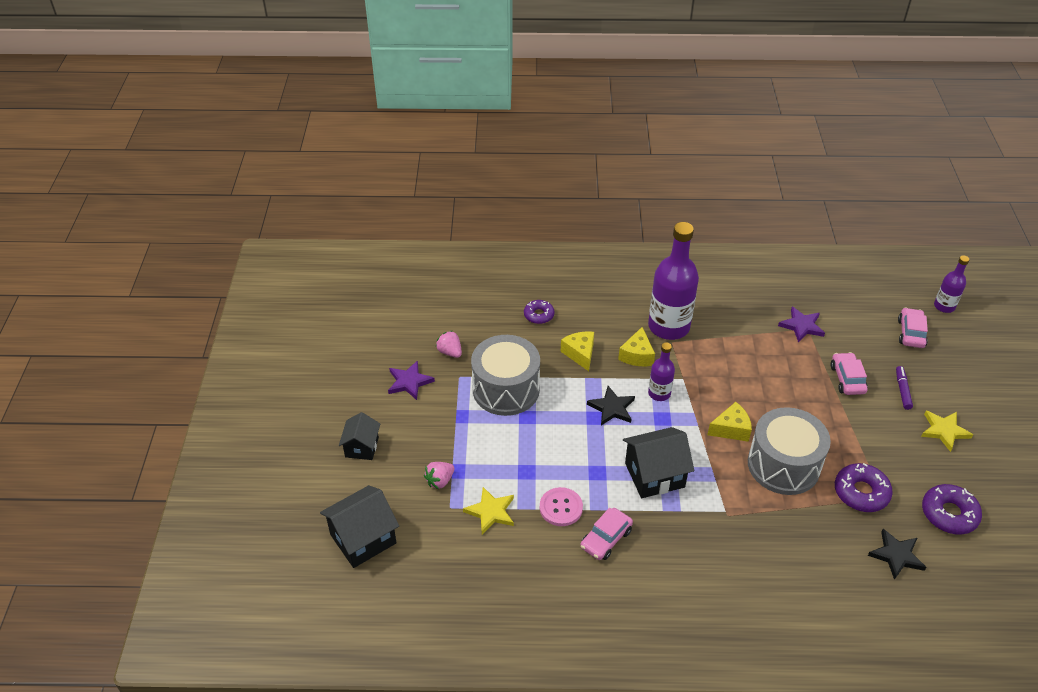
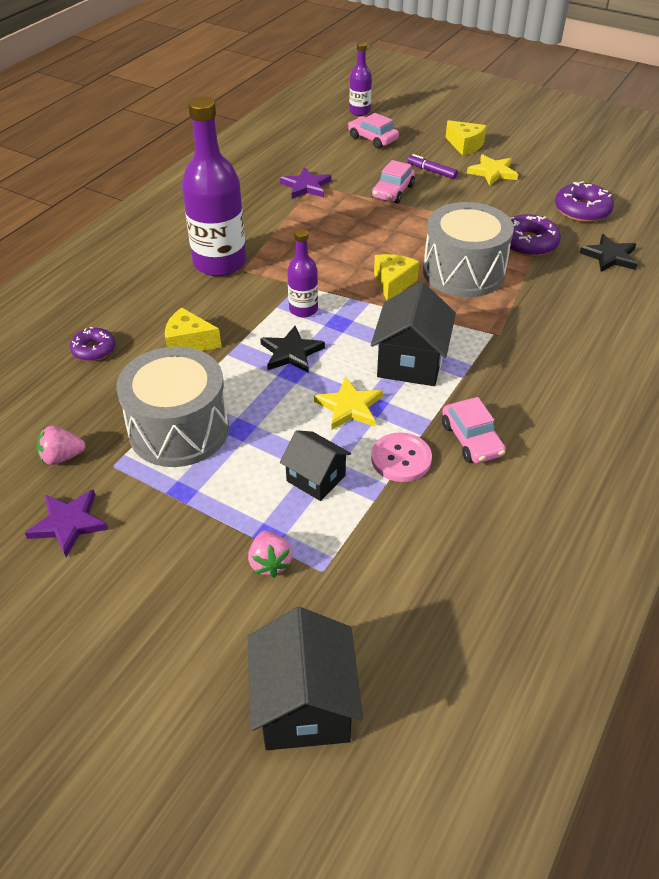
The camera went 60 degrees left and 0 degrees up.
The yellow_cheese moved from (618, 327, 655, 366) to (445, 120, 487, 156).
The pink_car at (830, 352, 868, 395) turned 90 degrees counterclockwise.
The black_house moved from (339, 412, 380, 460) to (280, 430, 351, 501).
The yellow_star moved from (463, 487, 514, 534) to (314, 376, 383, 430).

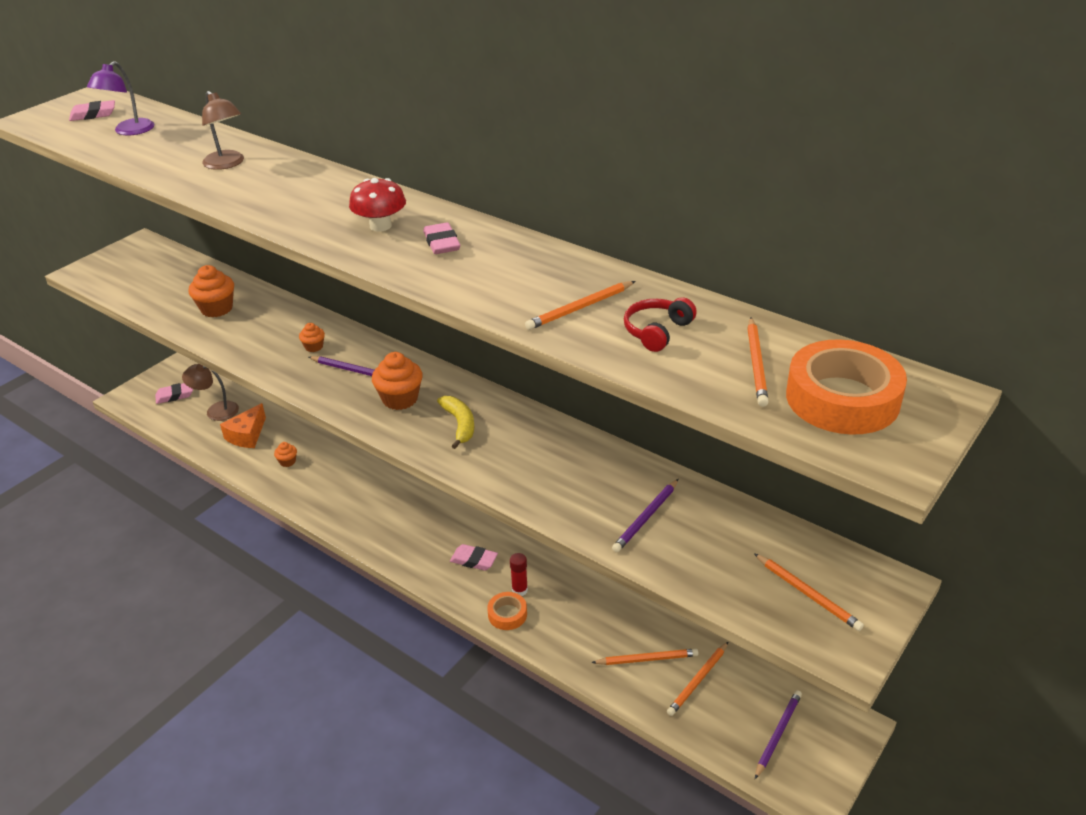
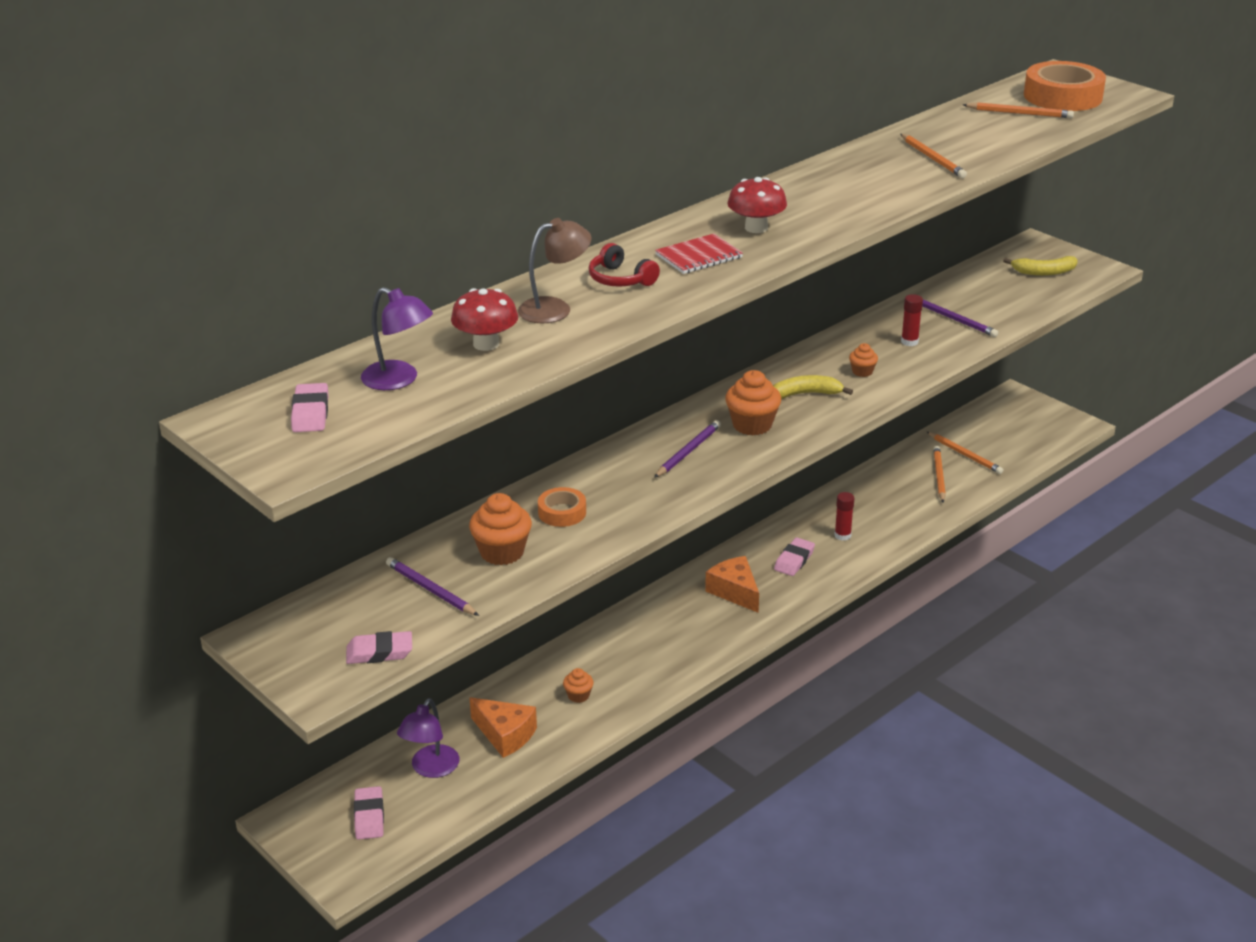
The camera went 80 degrees left and 5 degrees down.
The pink_eraser moved from (423, 222, 460, 254) to (346, 631, 412, 664).
The red_headphones moved from (624, 297, 697, 352) to (588, 243, 660, 287).
The orange_cupcake moved from (299, 323, 325, 352) to (849, 343, 878, 377).
The brown_lamp at (182, 363, 239, 421) became the purple_lamp at (397, 698, 459, 778).
The orange_pencil at (754, 553, 864, 631) was replaced by the yellow_banana at (1003, 256, 1078, 276).
The orange_tape moved from (487, 592, 527, 630) to (538, 487, 586, 527).
The purple_pencil moved from (755, 690, 802, 779) to (386, 557, 479, 616).
The red_notebook at (655, 234, 743, 274) appeared.
The red_mushroom at (451, 288, 518, 351) appeared.
The red_glue_stick at (901, 294, 923, 346) appeared.
The orange_cheese at (705, 556, 759, 613) appeared.

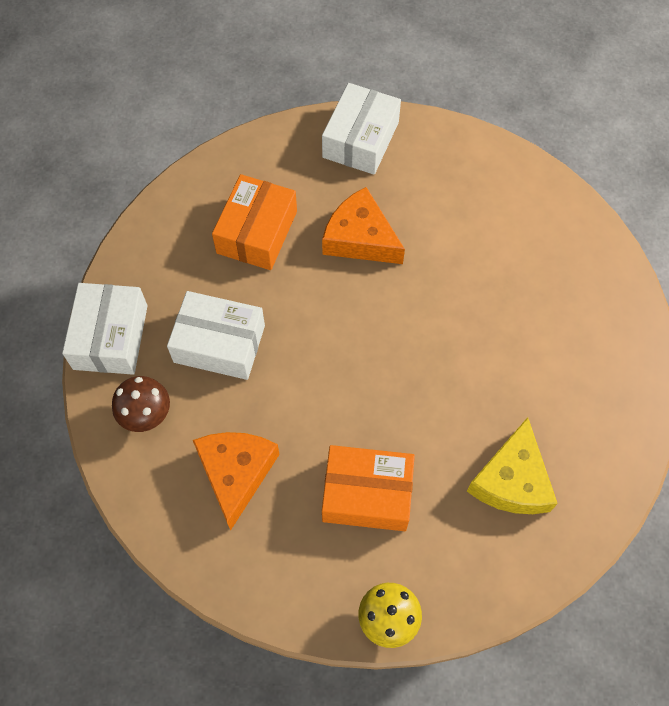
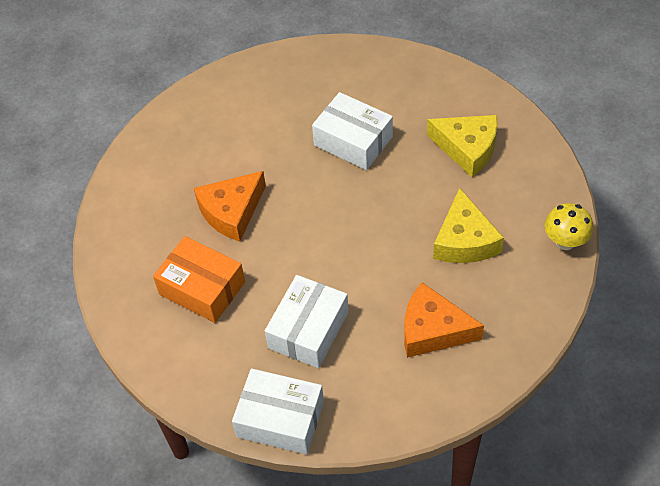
The camera went 75 degrees left and 10 degrees down.
The white_box moved from (322, 83, 401, 175) to (312, 92, 393, 170).
The brown_mushroom at (112, 376, 170, 432) disappeared.
The orange_box at (322, 445, 415, 531) was replaced by the yellow_cheese at (433, 188, 504, 263).

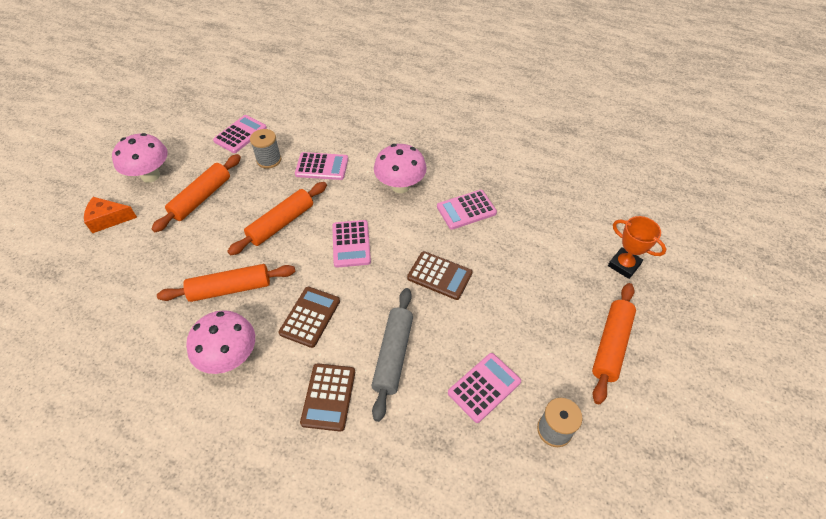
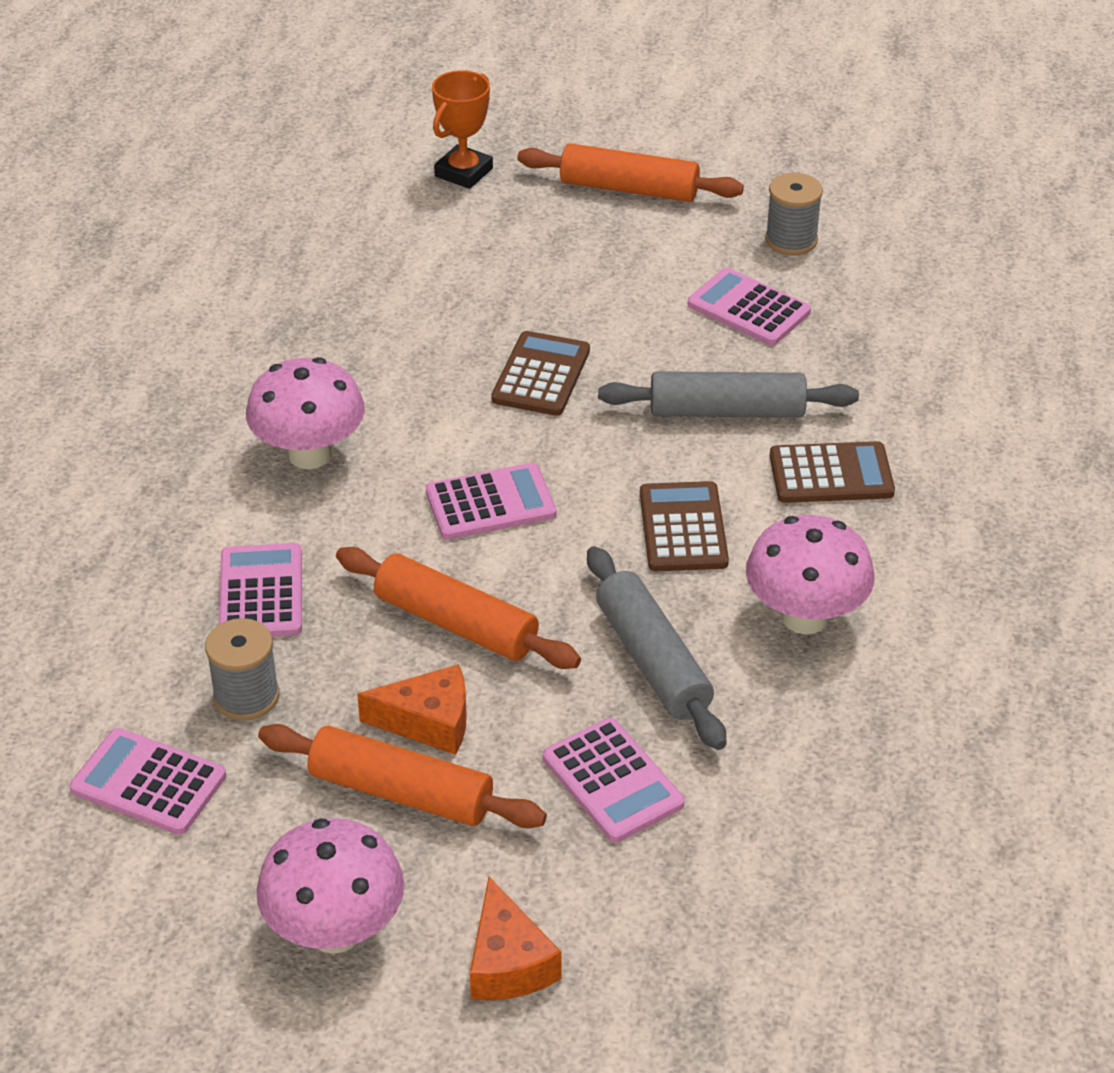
The camera went 100 degrees left and 10 degrees down.
The pink_calculator moved from (437, 190, 497, 229) to (543, 718, 685, 842).
The orange_rolling_pin at (157, 264, 296, 302) became the grey_rolling_pin at (587, 546, 727, 750).
The brown_calculator at (279, 287, 340, 348) turned 75 degrees clockwise.
The orange_cheese at (357, 664, 467, 755) appeared.

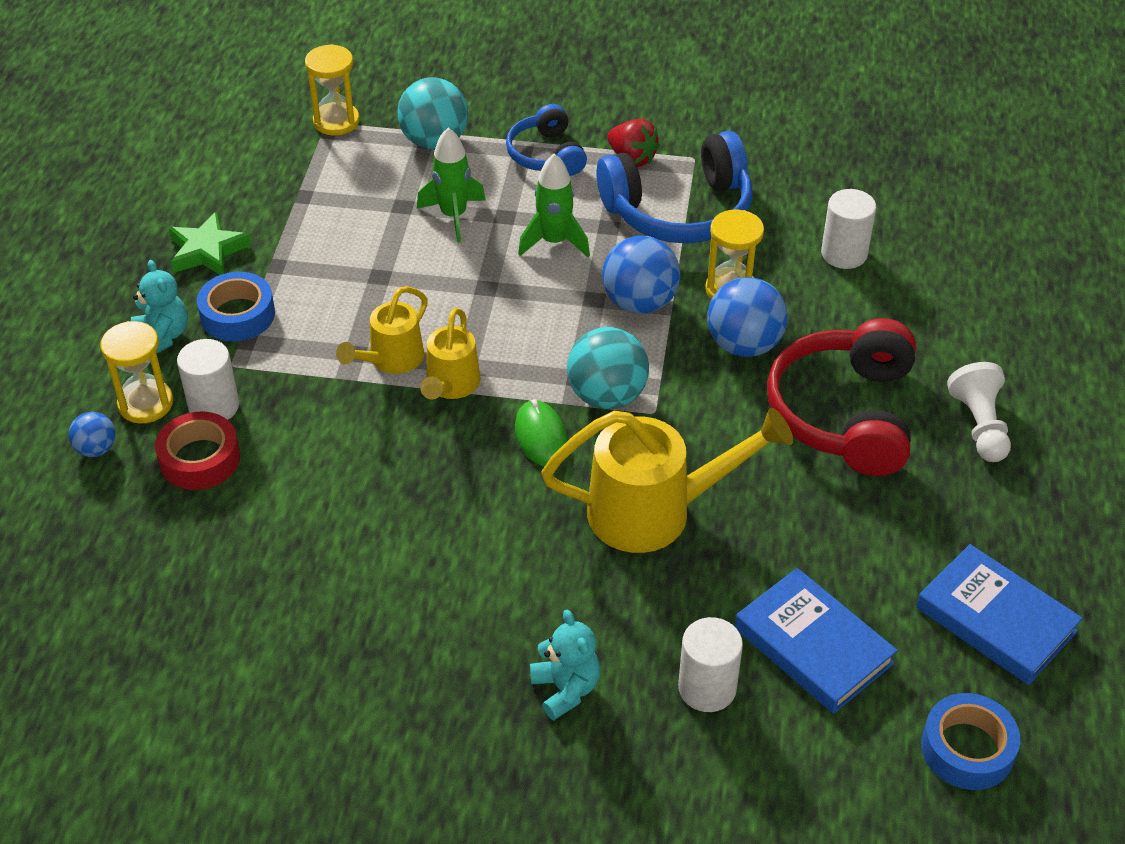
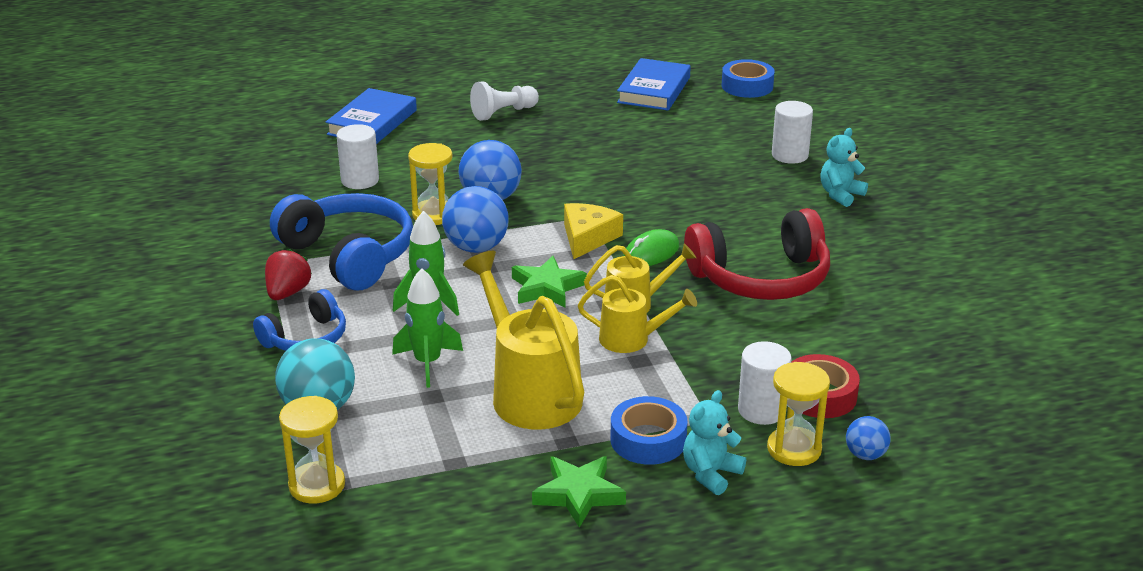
The camera went 115 degrees left and 15 degrees down.
The red_headphones moved from (767, 318, 916, 476) to (684, 208, 830, 300).
The turquoise_ball at (567, 327, 649, 409) was replaced by the yellow_cheese at (564, 203, 623, 259).
The yellow_watering_can moved from (541, 408, 793, 553) to (463, 251, 584, 430).
The blue_book moved from (735, 568, 898, 714) to (326, 88, 417, 144).
The green_star at (512, 256, 587, 308) appeared.

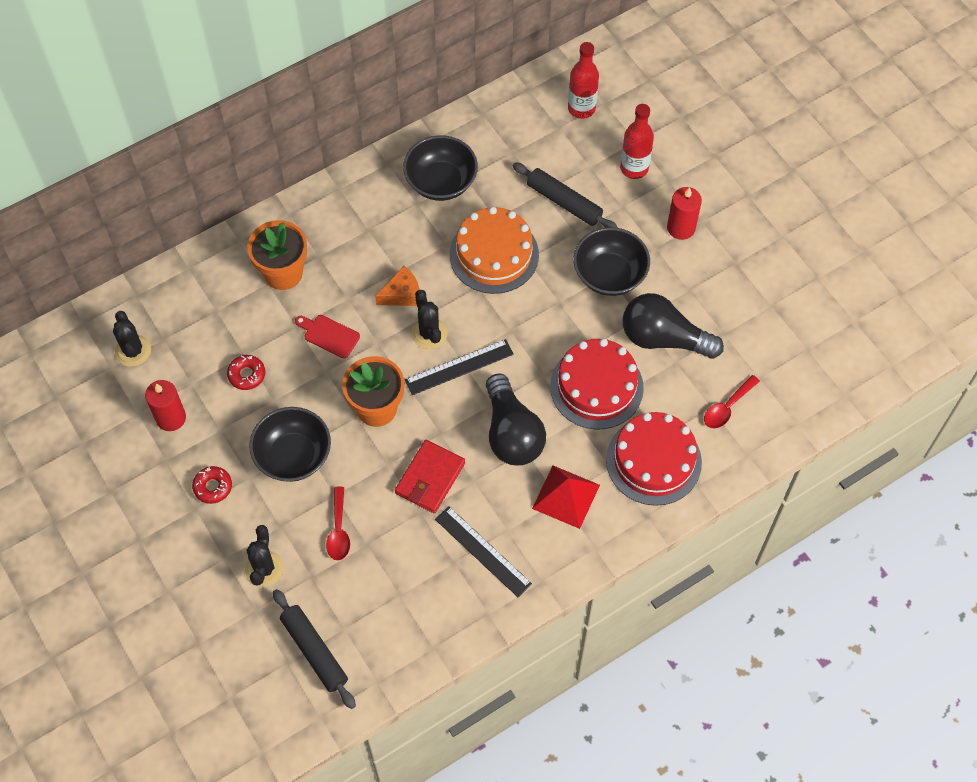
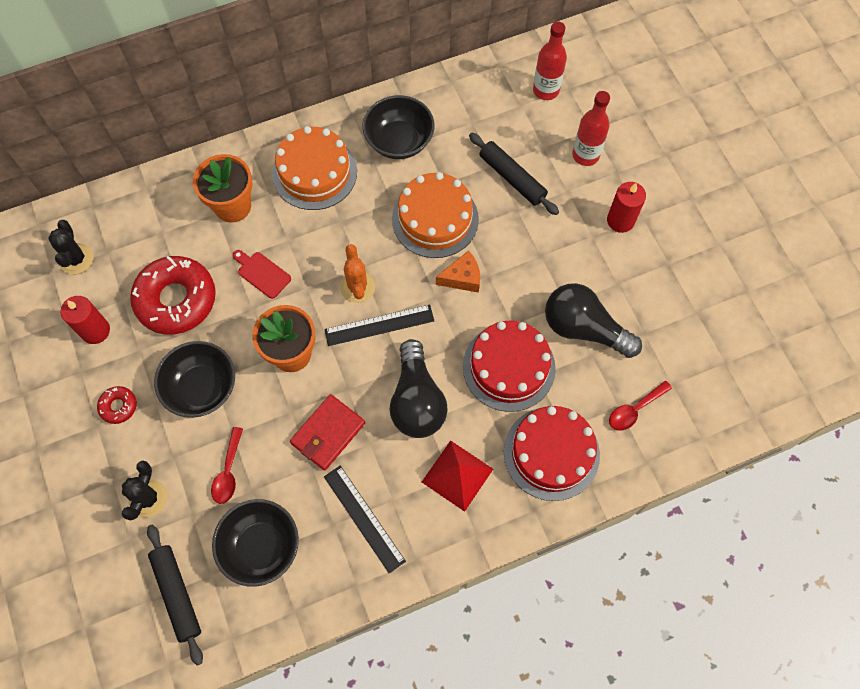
The camera went 10 degrees right and 5 degrees up.
The black_bowl moved from (574, 227, 650, 296) to (212, 499, 299, 587).
The orange_cheese moved from (375, 266, 420, 306) to (436, 251, 480, 293).
The black_cactus at (411, 290, 447, 349) became the orange_cactus at (340, 244, 375, 303).
The red_donut at (227, 355, 265, 390) changed to 2.25 times the size.
The orange_cake at (272, 126, 357, 210) appeared.

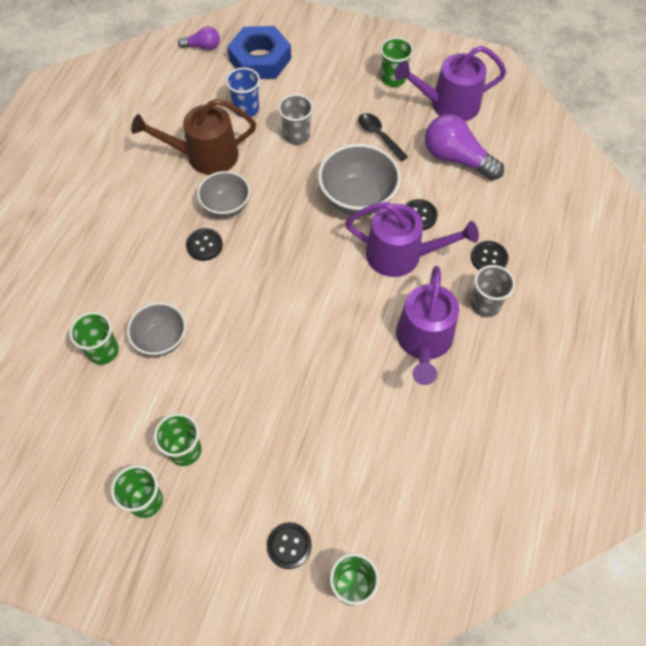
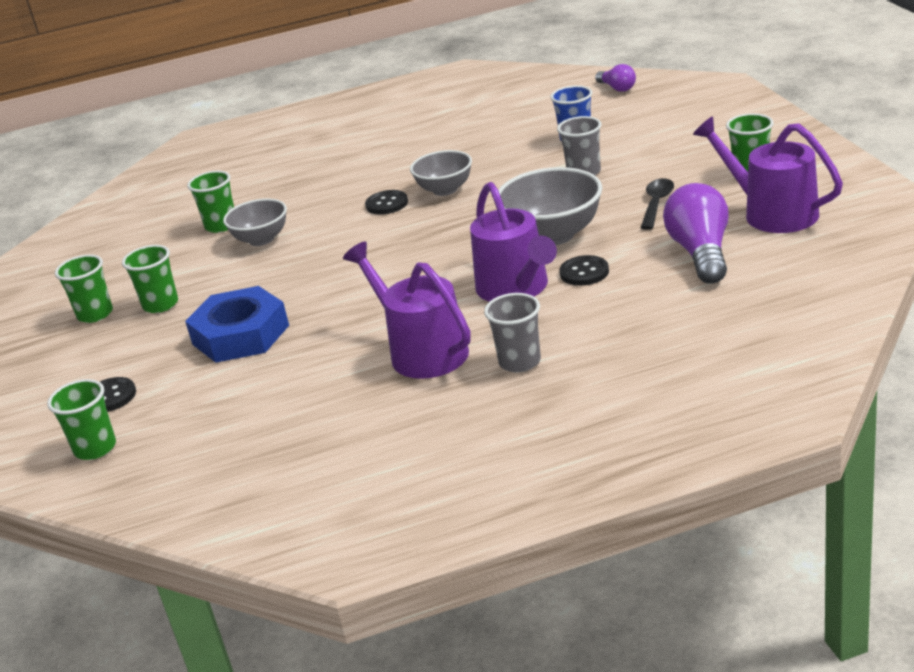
The camera went 60 degrees right and 30 degrees down.
The blue_nut moved from (227, 26, 291, 79) to (185, 286, 289, 363).
The brown_watering_can at (131, 99, 256, 175) disappeared.
The black_button at (471, 241, 508, 270) disappeared.
The purple_watering_can at (396, 266, 459, 385) turned 75 degrees clockwise.

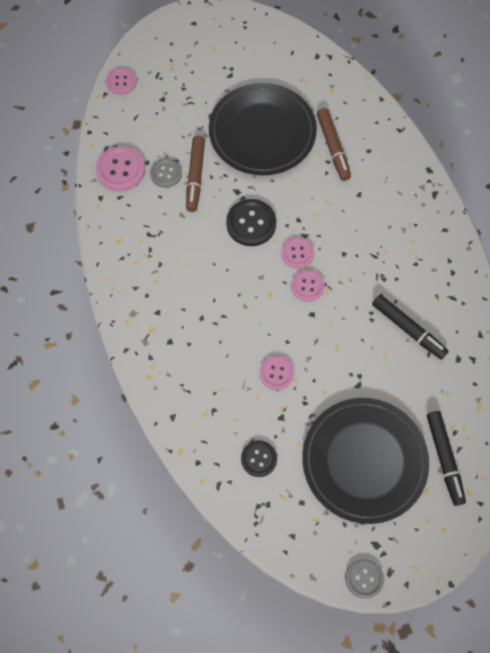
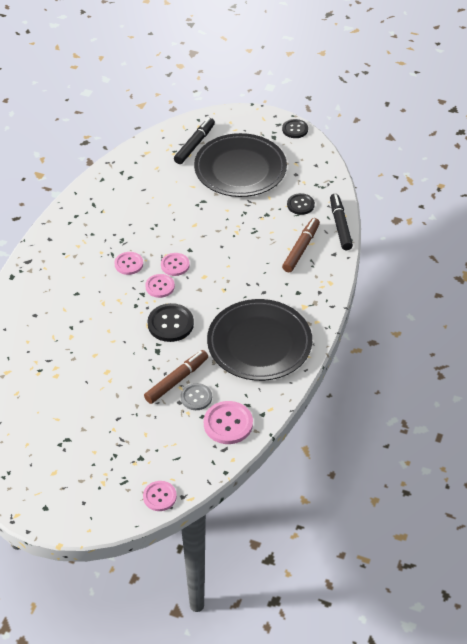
The camera went 140 degrees left and 20 degrees down.
The black_plate moved from (209, 83, 317, 175) to (207, 299, 312, 381).
The brown_marker moved from (317, 108, 351, 181) to (282, 218, 320, 272).
The black_marker moved from (372, 295, 449, 360) to (330, 194, 353, 250).
The pink_button moved from (259, 356, 294, 390) to (114, 252, 143, 275).
The grey_button at (345, 559, 384, 599) became the black_button at (282, 119, 308, 138).

